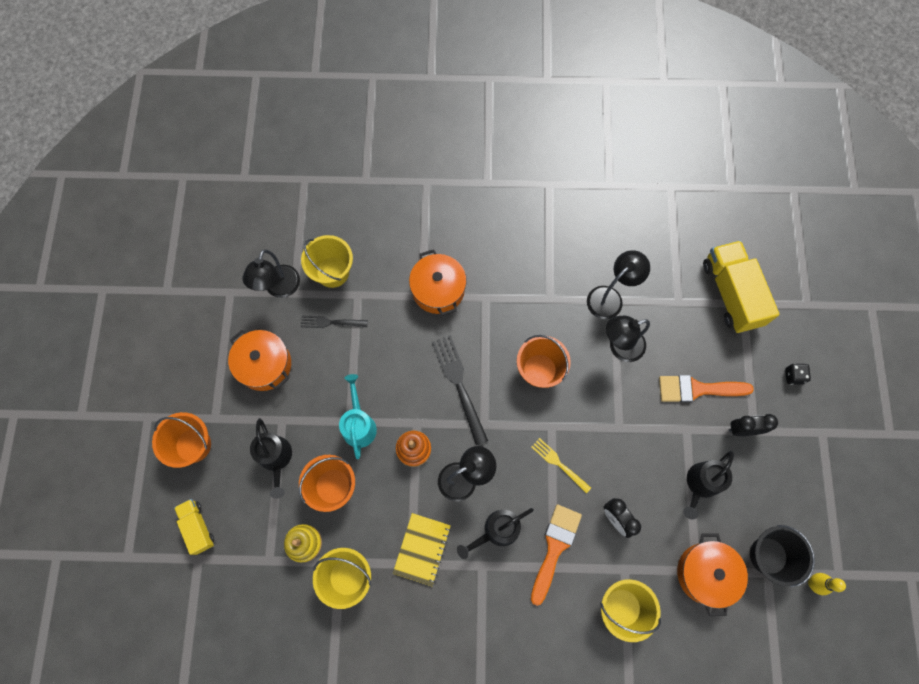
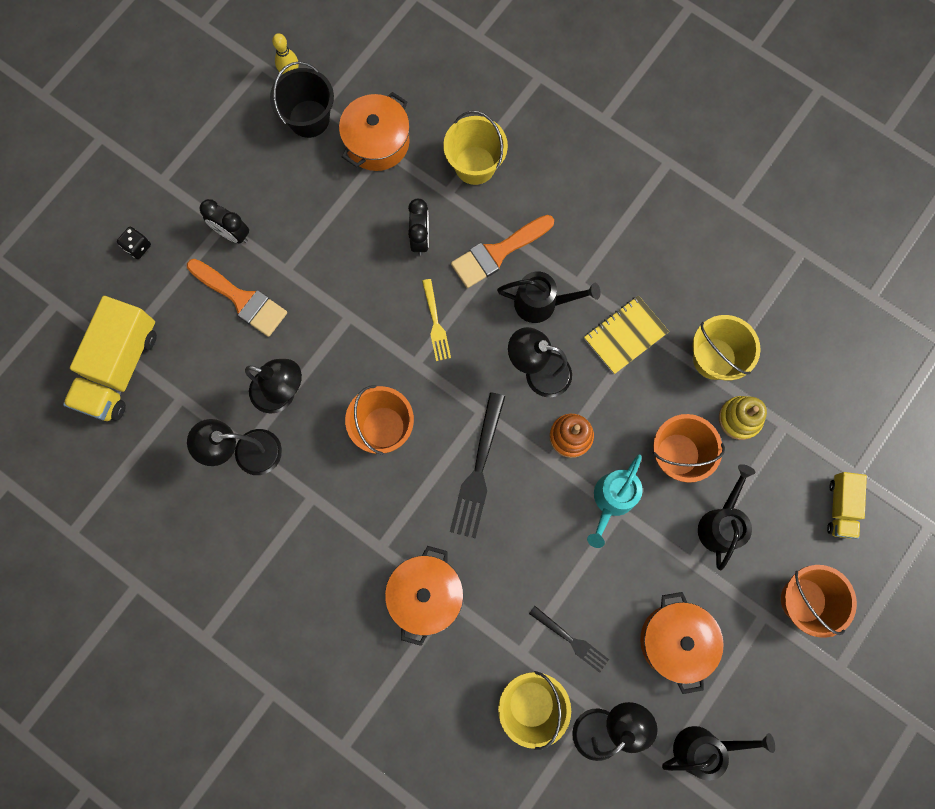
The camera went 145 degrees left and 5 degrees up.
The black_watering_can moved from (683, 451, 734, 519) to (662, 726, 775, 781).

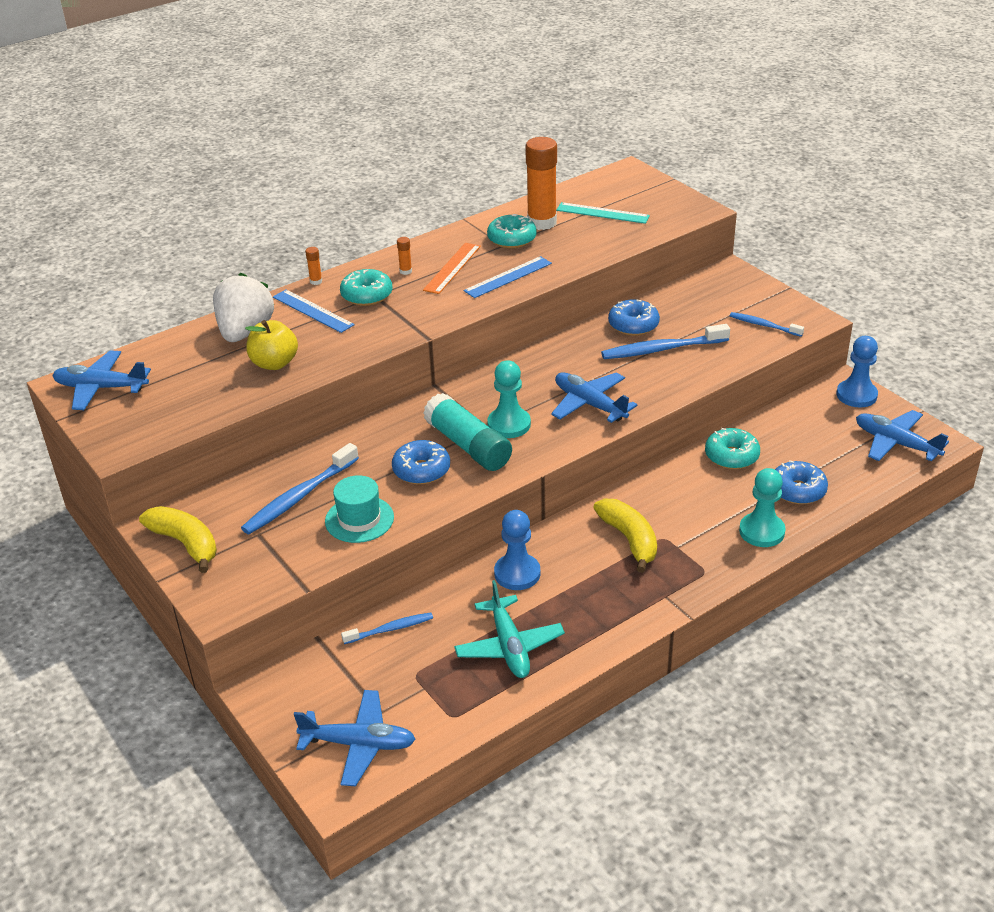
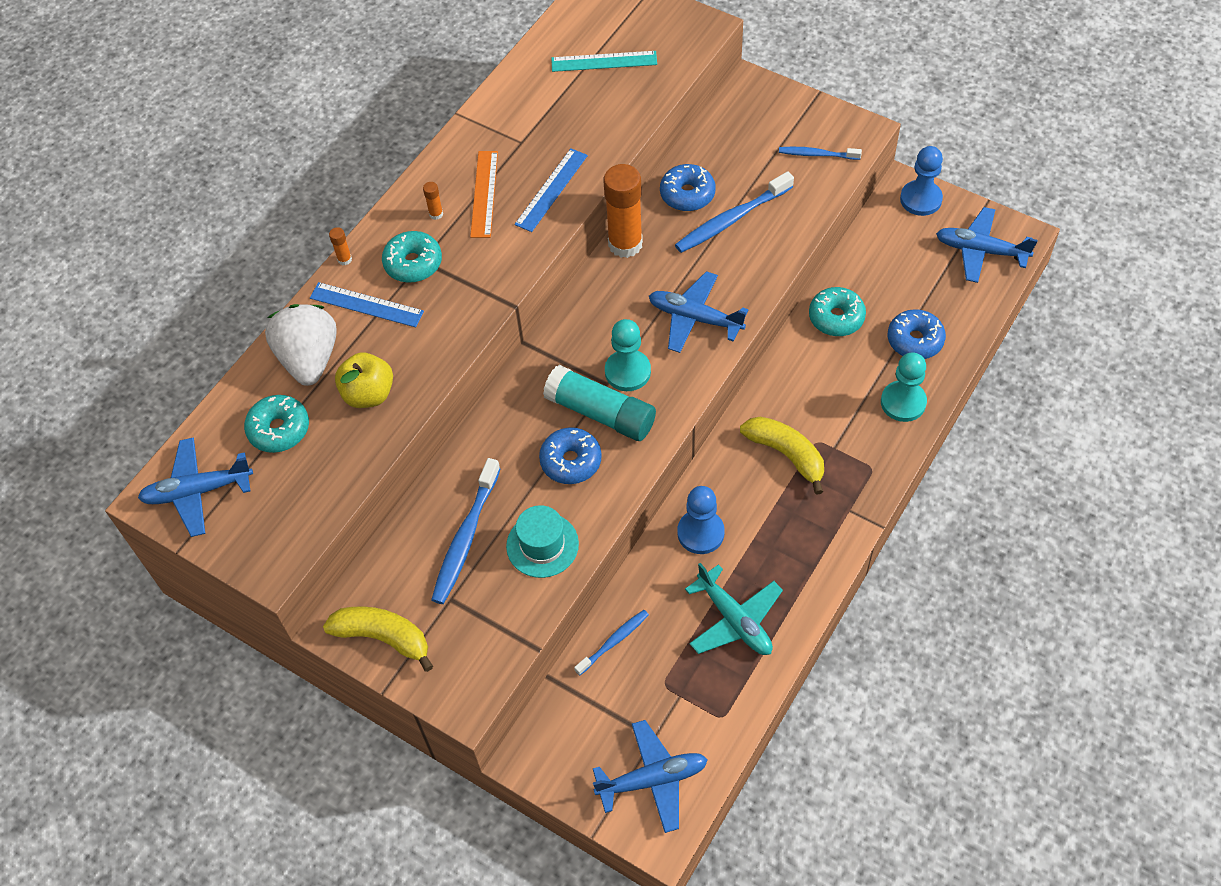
The camera went 20 degrees left and 20 degrees up.
The orange_glue_stick moved from (525, 137, 557, 230) to (604, 164, 643, 258).
The turquoise_donut moved from (487, 214, 537, 249) to (244, 395, 309, 453).

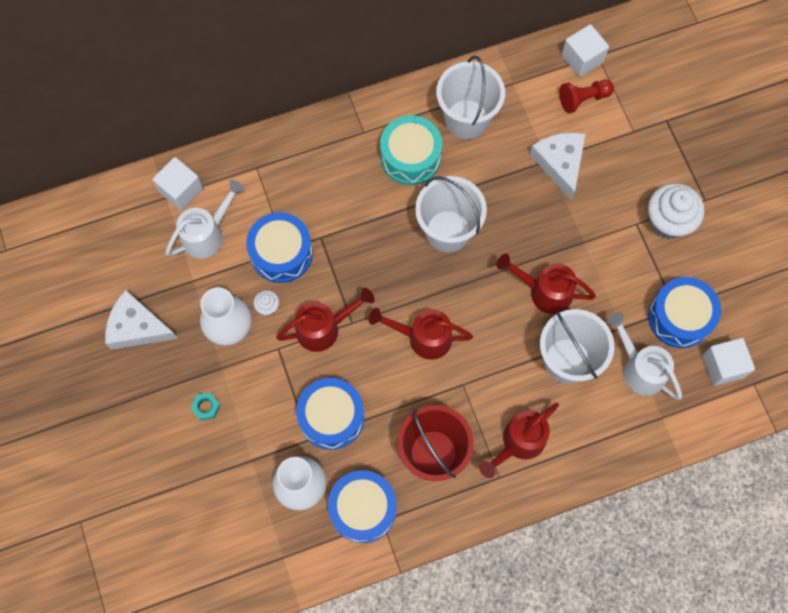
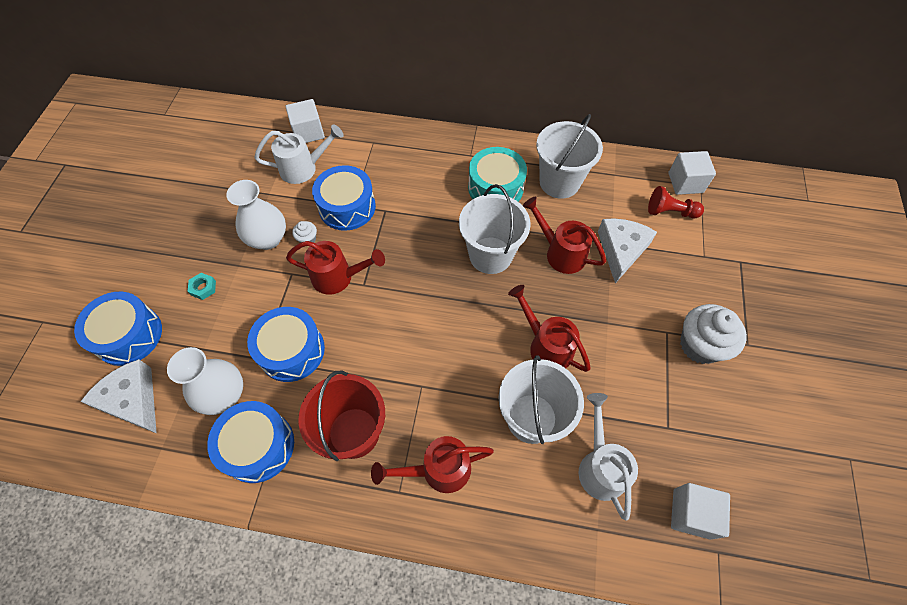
The camera went 30 degrees right and 10 degrees down.
The blue_drum moved from (648, 277, 721, 348) to (74, 292, 162, 366).
The white_cheese moved from (105, 290, 178, 350) to (80, 359, 157, 434).
The red_watering_can moved from (369, 308, 473, 360) to (522, 196, 606, 274).

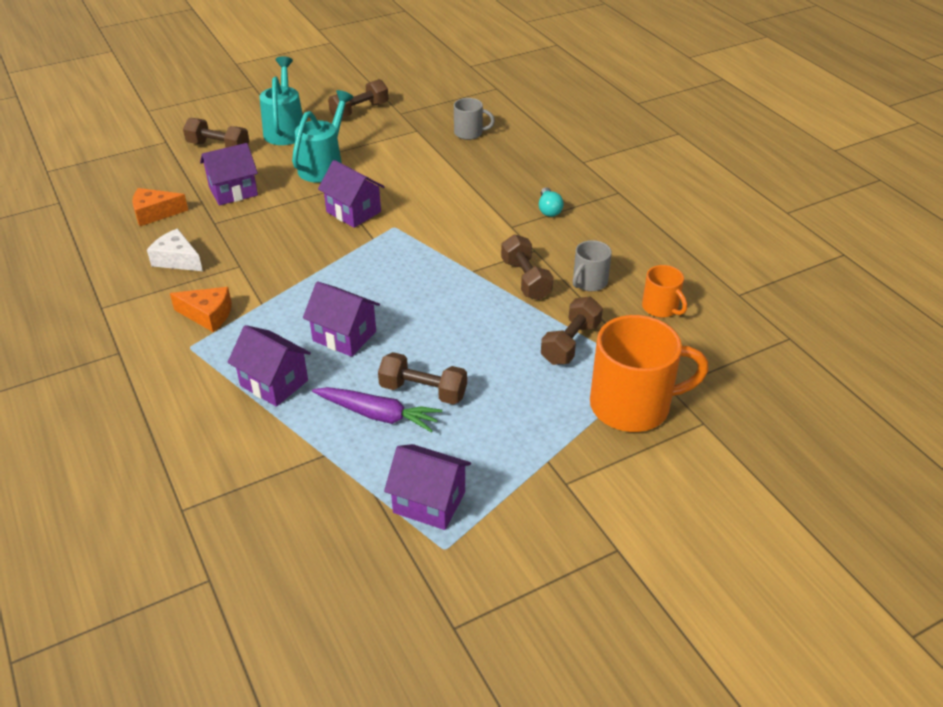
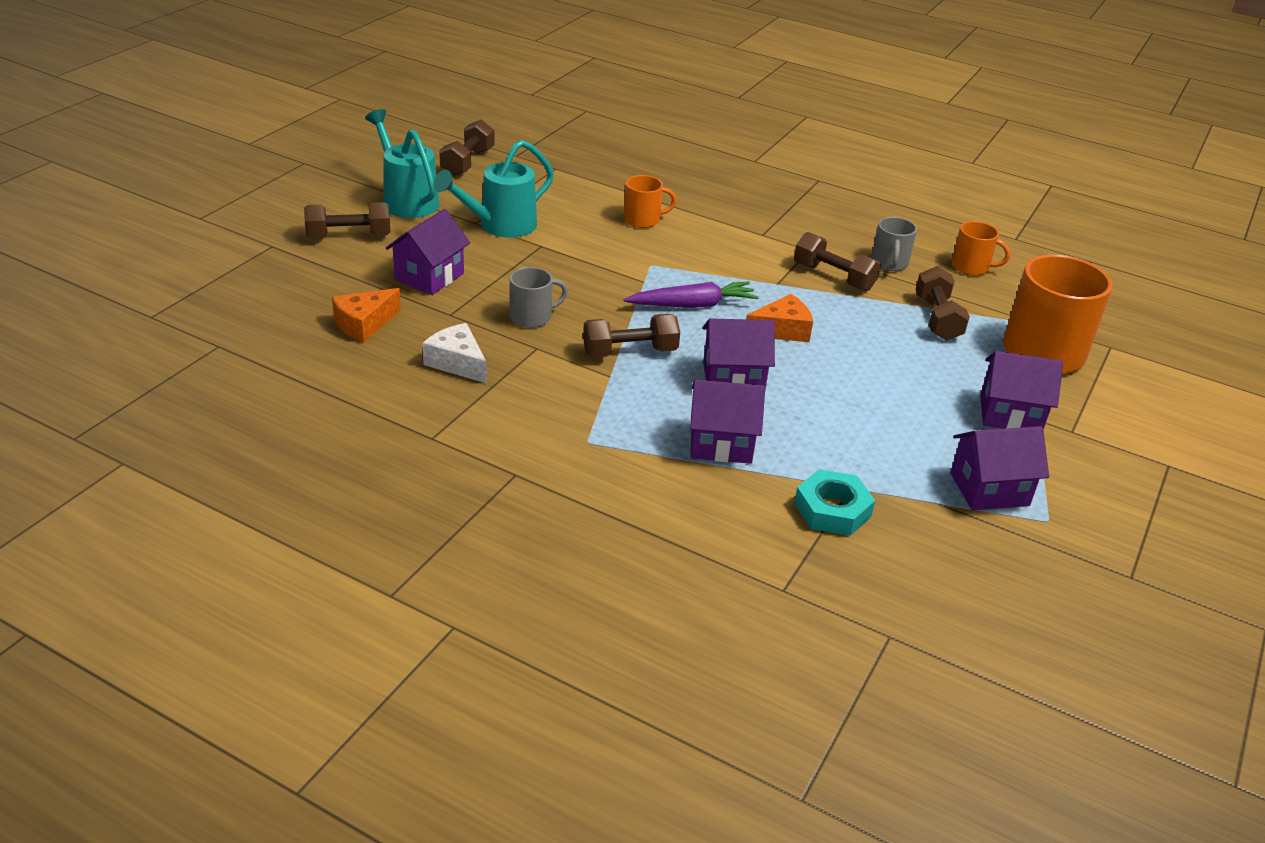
The camera went 35 degrees left and 5 degrees down.
The turquoise_watering_can at (292, 90, 354, 183) turned 120 degrees counterclockwise.
The grey_mug moved from (454, 98, 495, 140) to (510, 267, 568, 328).
The purple_house moved from (318, 160, 385, 228) to (980, 351, 1063, 430).
The turquoise_light_bulb at (539, 187, 564, 217) disappeared.
The white_cheese at (147, 229, 203, 271) turned 45 degrees clockwise.
The orange_cheese moved from (170, 287, 232, 332) to (746, 294, 813, 342).
The brown_dumbbell moved from (378, 352, 467, 405) to (583, 314, 680, 358).
The purple_carrot moved from (312, 387, 442, 433) to (624, 281, 759, 308).
The orange_mug at (623, 175, 677, 228) appeared.
The turquoise_nut at (794, 469, 875, 536) appeared.

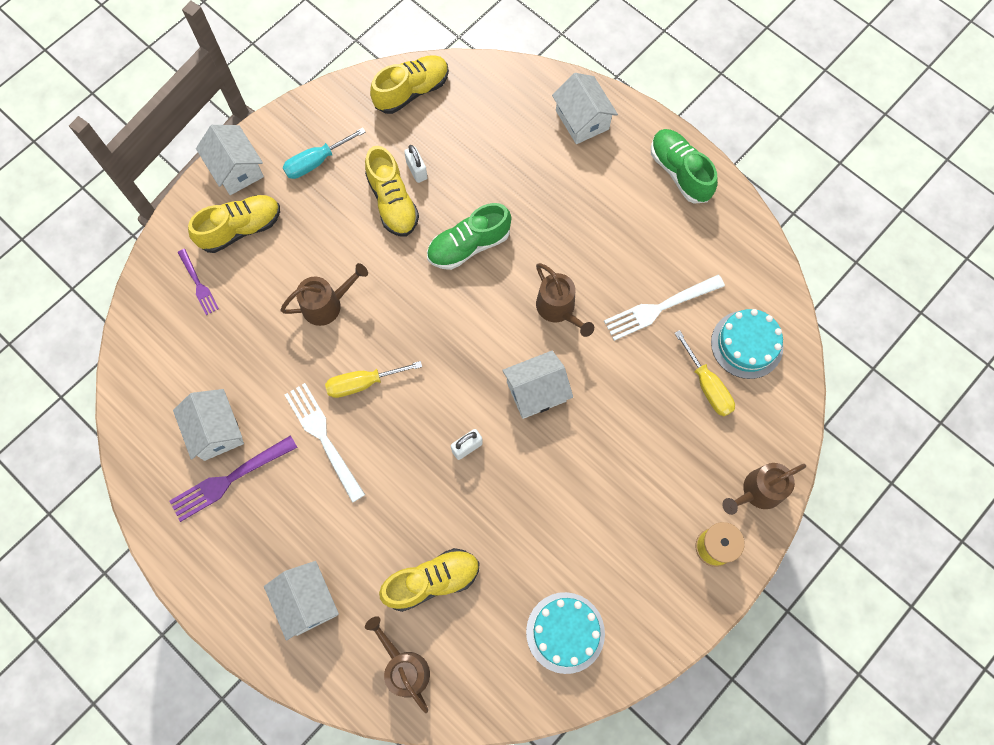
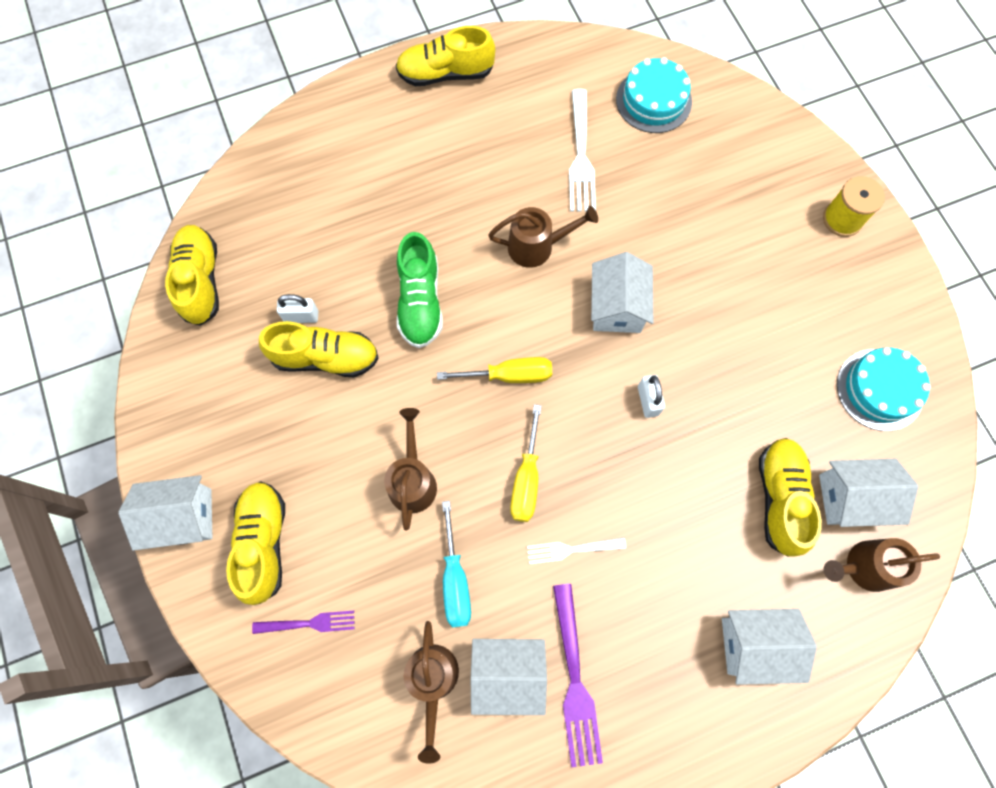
The camera went 65 degrees left and 0 degrees up.
The white_house moved from (552, 73, 618, 144) to (819, 459, 918, 527).
The turquoise_screwdriver moved from (283, 128, 366, 179) to (442, 501, 471, 628).
The green_shoe at (651, 129, 718, 204) became the yellow_shoe at (396, 26, 495, 86).
The yellow_screwdriver moved from (674, 330, 735, 416) to (437, 357, 552, 383).
The white_fork at (285, 383, 365, 503) changed to 0.60 times the size.
The brown_watering_can moved from (722, 463, 806, 515) to (404, 621, 459, 764).

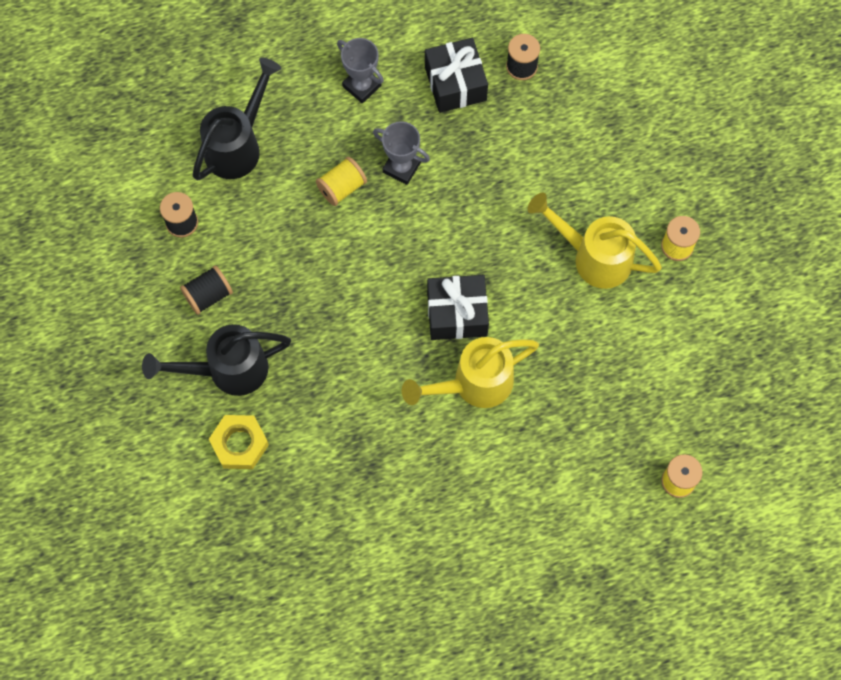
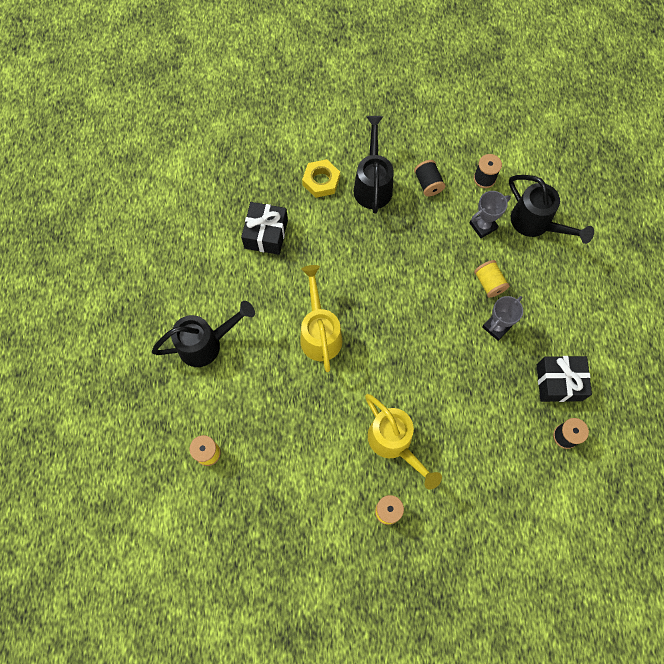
The camera went 105 degrees right and 0 degrees up.
The grey_trophy moved from (337, 38, 384, 104) to (470, 191, 511, 238).
The yellow_watering_can at (527, 193, 662, 289) turned 105 degrees clockwise.
The black_gift moved from (427, 275, 489, 340) to (241, 202, 288, 255).
The black_watering_can at (152, 301, 255, 367) appeared.

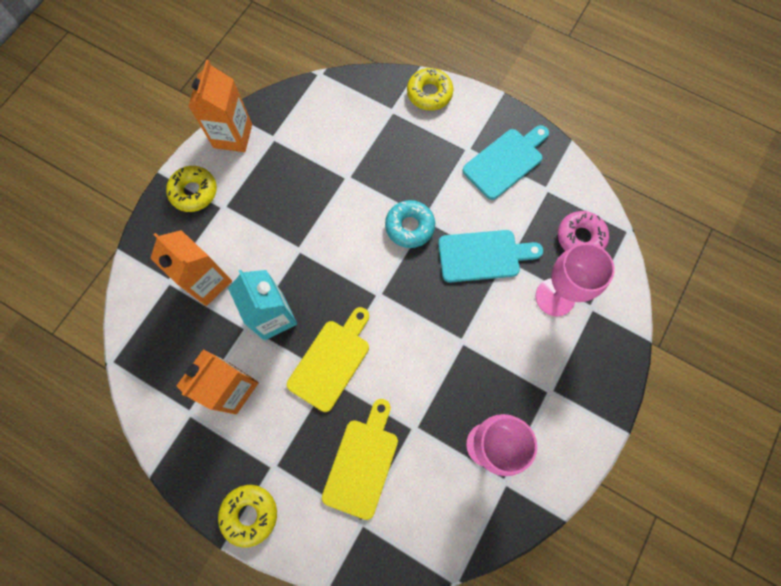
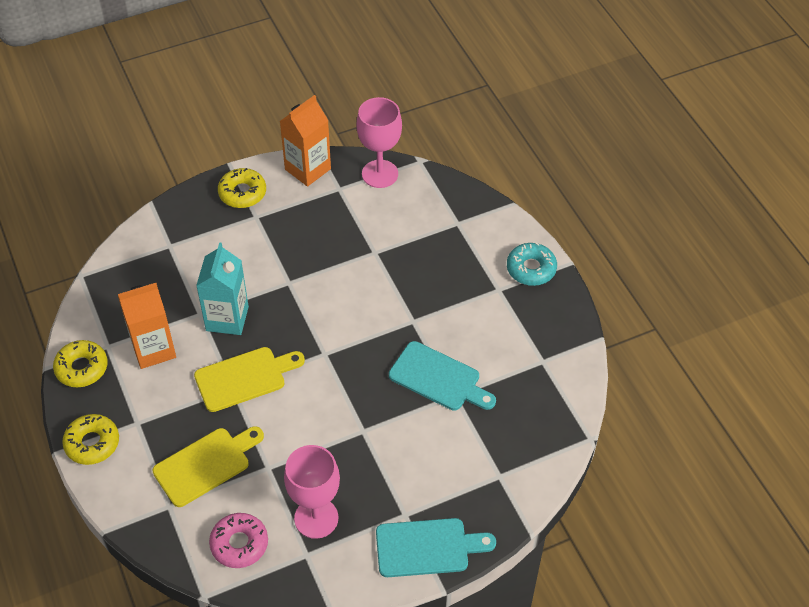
The camera went 35 degrees right and 20 degrees down.
The yellow_donut moved from (407, 68, 454, 111) to (53, 340, 108, 387).
The turquoise_cutting_board moved from (463, 125, 549, 200) to (376, 518, 496, 577).
The turquoise_donut moved from (385, 200, 435, 248) to (507, 242, 557, 286).
The pink_donut moved from (558, 211, 609, 251) to (209, 513, 268, 568).
The orange_carton at (150, 230, 232, 306) disappeared.
The pink_goblet moved from (536, 243, 615, 316) to (356, 97, 402, 188).

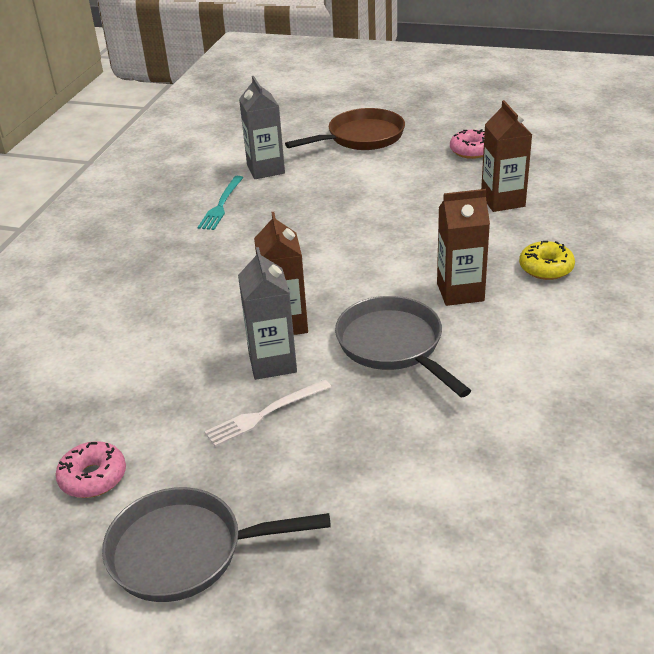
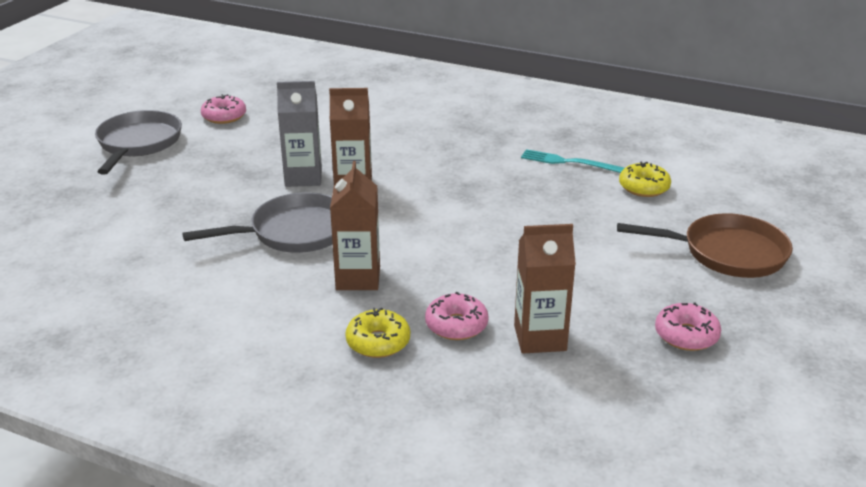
The camera went 95 degrees right and 5 degrees down.
The grey_carton at (239, 76, 285, 179) was replaced by the yellow_donut at (619, 161, 671, 197).
The brown_pan at (285, 108, 405, 150) turned 60 degrees counterclockwise.
The white_fork at (204, 380, 331, 447) disappeared.
The pink_donut at (425, 292, 489, 340) appeared.

